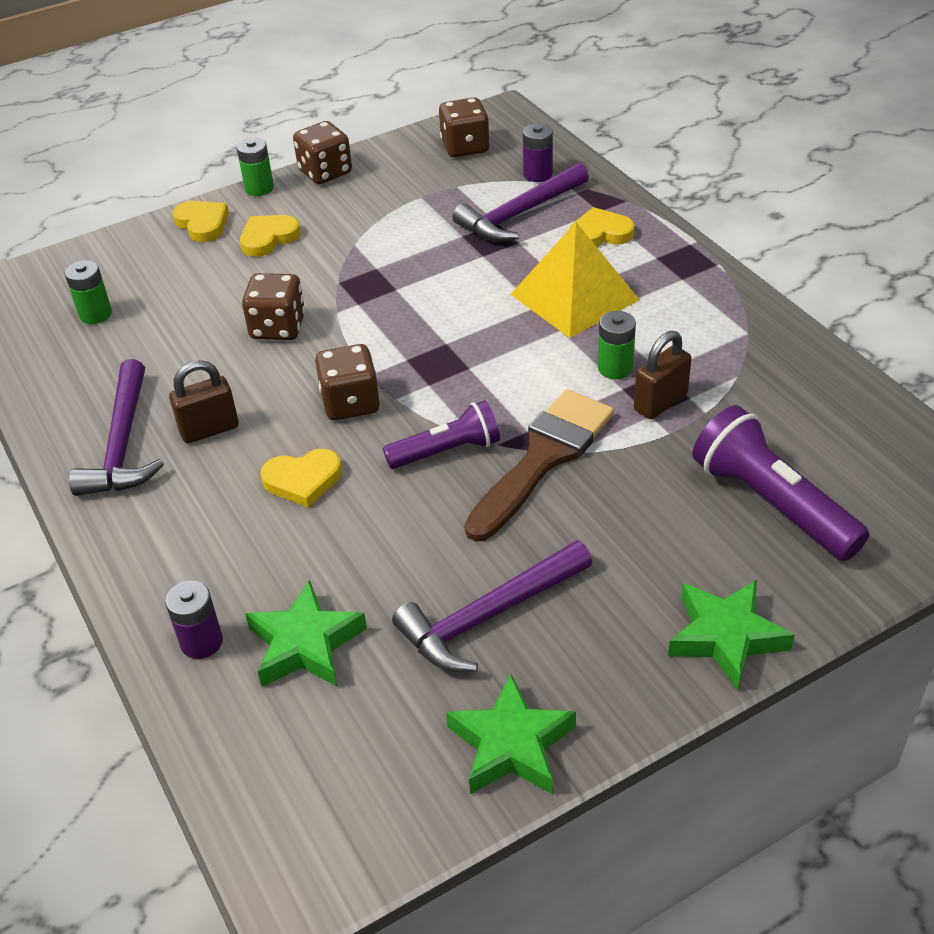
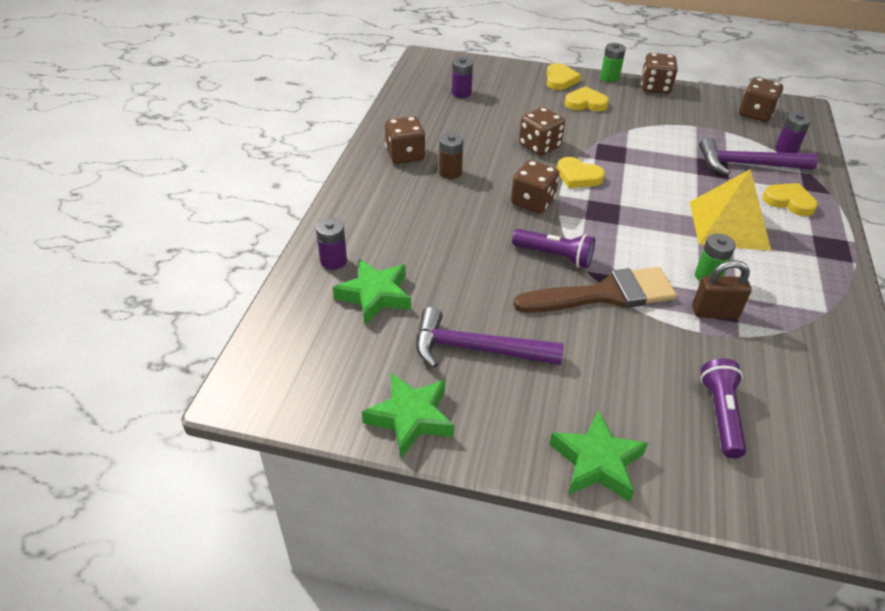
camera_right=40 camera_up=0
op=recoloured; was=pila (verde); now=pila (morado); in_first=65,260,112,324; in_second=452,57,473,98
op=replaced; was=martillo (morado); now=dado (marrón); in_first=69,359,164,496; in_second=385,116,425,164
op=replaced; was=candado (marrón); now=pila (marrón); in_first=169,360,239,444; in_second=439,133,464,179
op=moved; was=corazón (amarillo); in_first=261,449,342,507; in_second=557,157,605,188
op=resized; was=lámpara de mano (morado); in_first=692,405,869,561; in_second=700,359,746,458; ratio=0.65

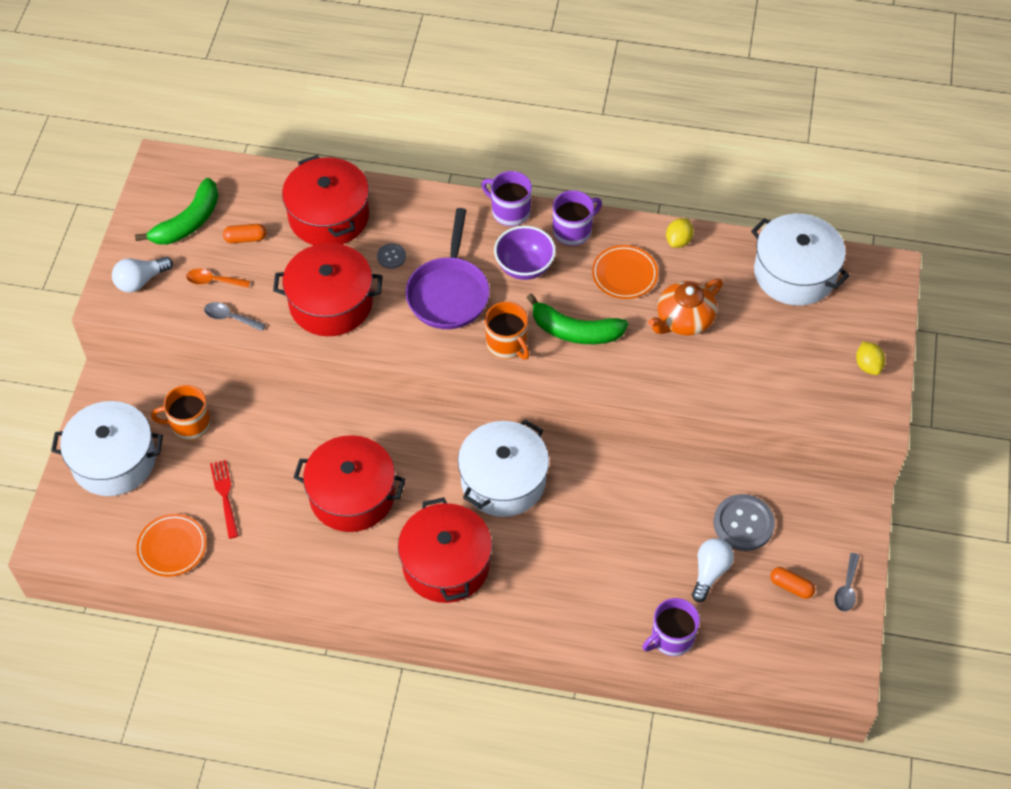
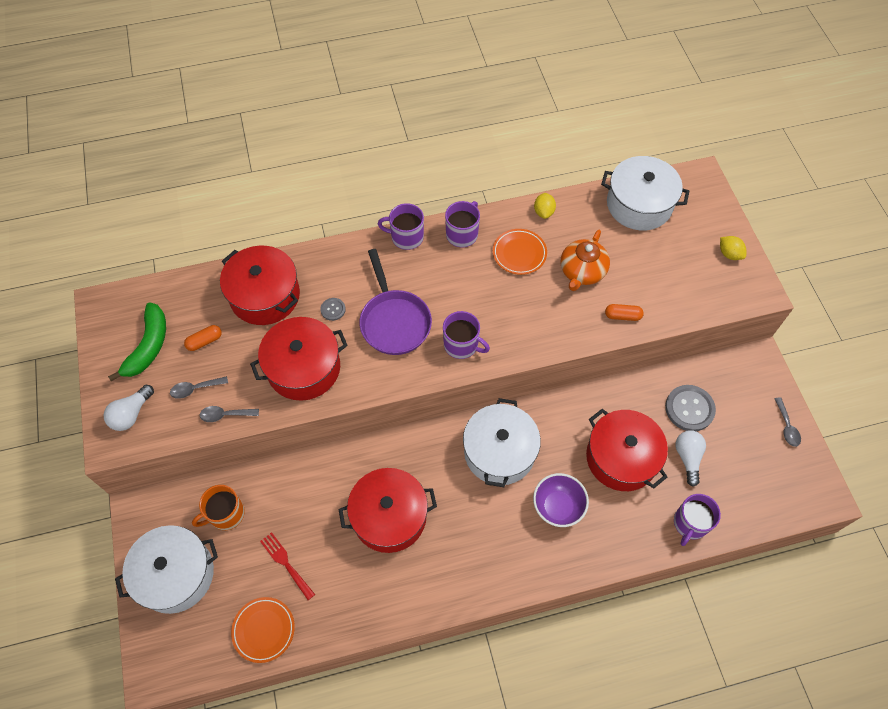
camera_right=-25 camera_up=5
op=recoloured; was=cuchara (naranja); now=cuchara (gris); in_first=186,269,250,288; in_second=170,376,228,399
op=moved; was=olla (rojo); in_first=398,497,492,603; in_second=586,409,668,491
op=recoloured; was=taza (naranja); now=taza (morado); in_first=485,302,530,359; in_second=443,311,490,359
op=moved; was=cuenco (morado); in_first=494,226,556,280; in_second=533,473,589,527
op=removed; was=plátano (verde); in_first=526,294,628,344
op=moved; was=cápsula (naranja); in_first=770,567,815,599; in_second=605,304,644,321

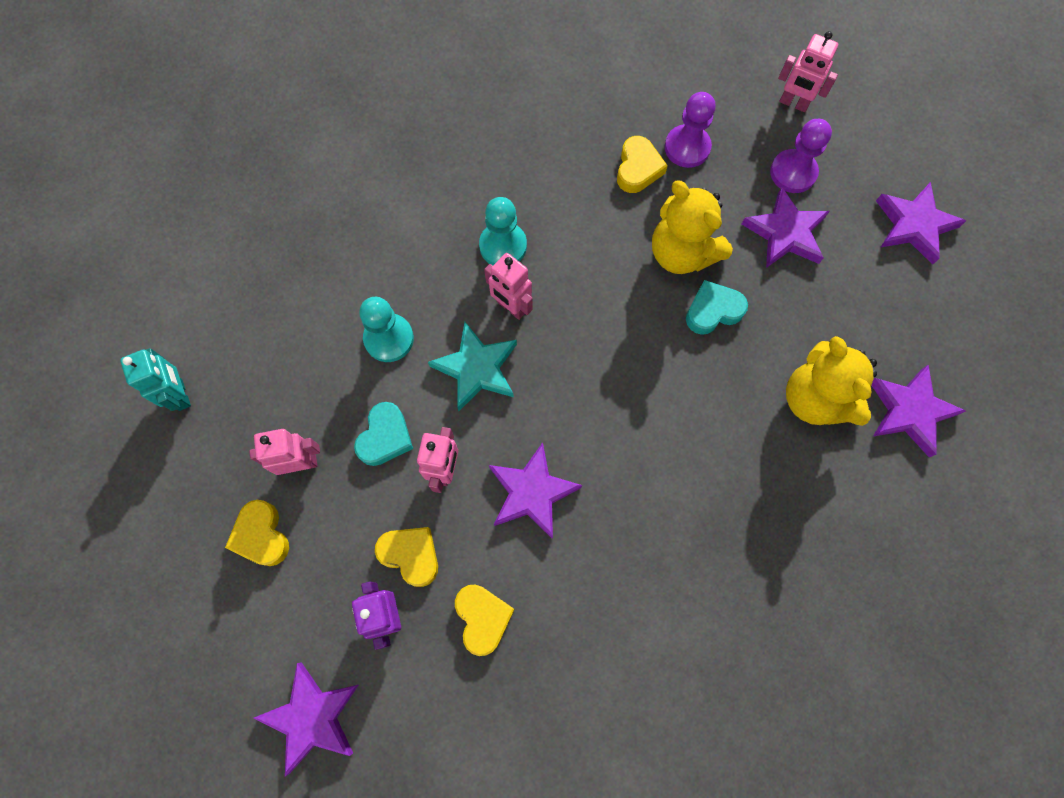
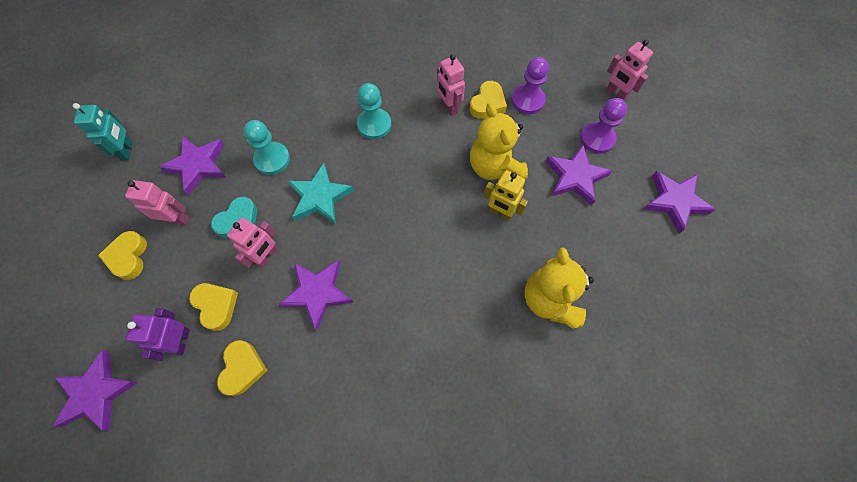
camera_right=20 camera_up=-5
op=moved; was=robot (rosa); in_first=484,253,533,320; in_second=437,54,465,116
op=replaced; was=corazón (turquesa); now=robot (amarillo); in_first=686,280,748,335; in_second=483,170,528,221
op=moved; was=estrella (morado); in_first=872,365,966,457; in_second=159,136,227,195

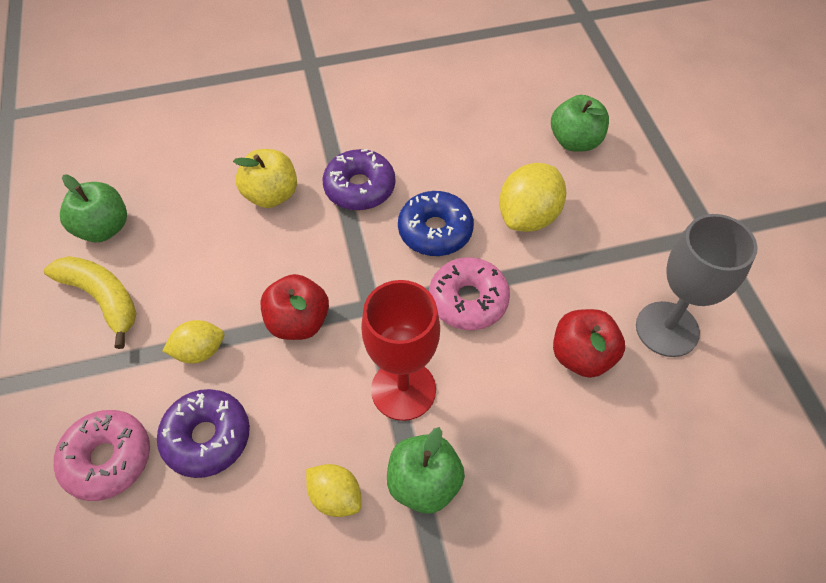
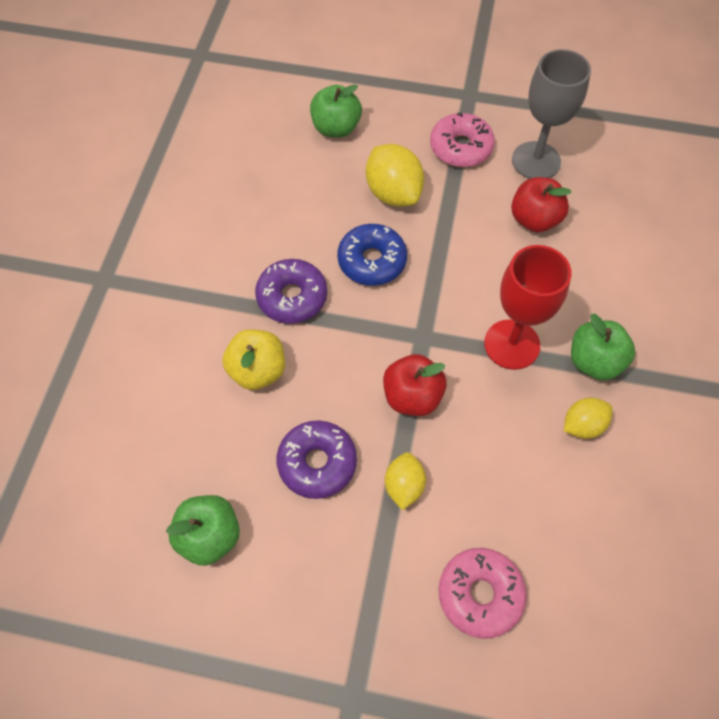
camera_right=-65 camera_up=5
op=removed; was=plátano (amarillo); in_first=44,256,137,349
op=moved; was=rosquilla (morado); in_first=157,389,250,478; in_second=276,421,357,499
op=moved; was=rosquilla (rosa); in_first=429,257,510,330; in_second=430,112,495,167

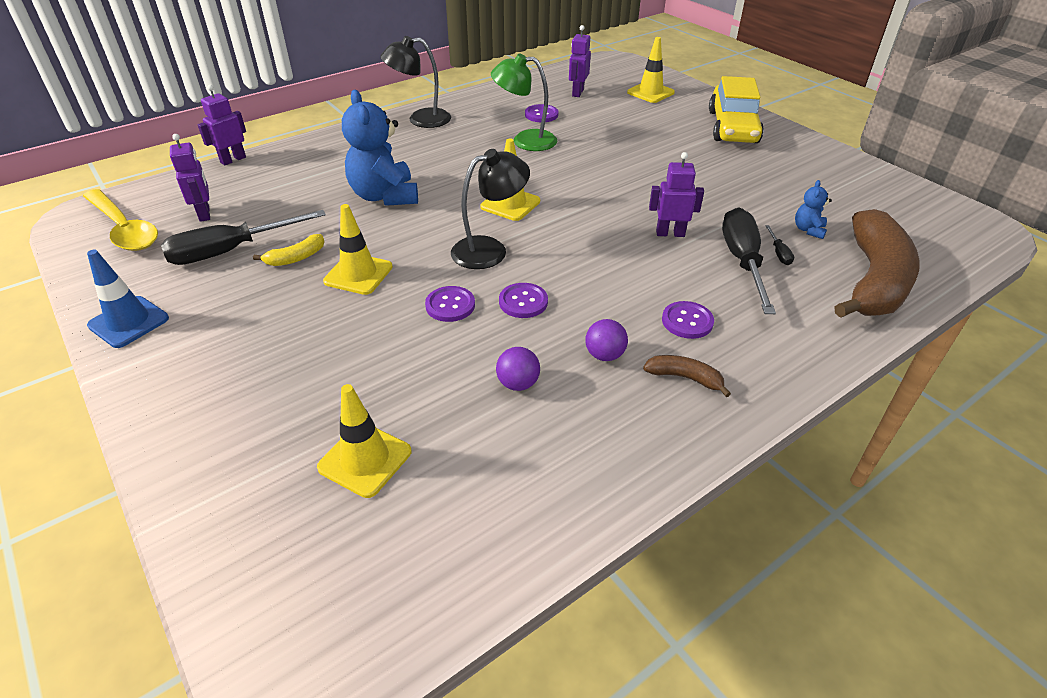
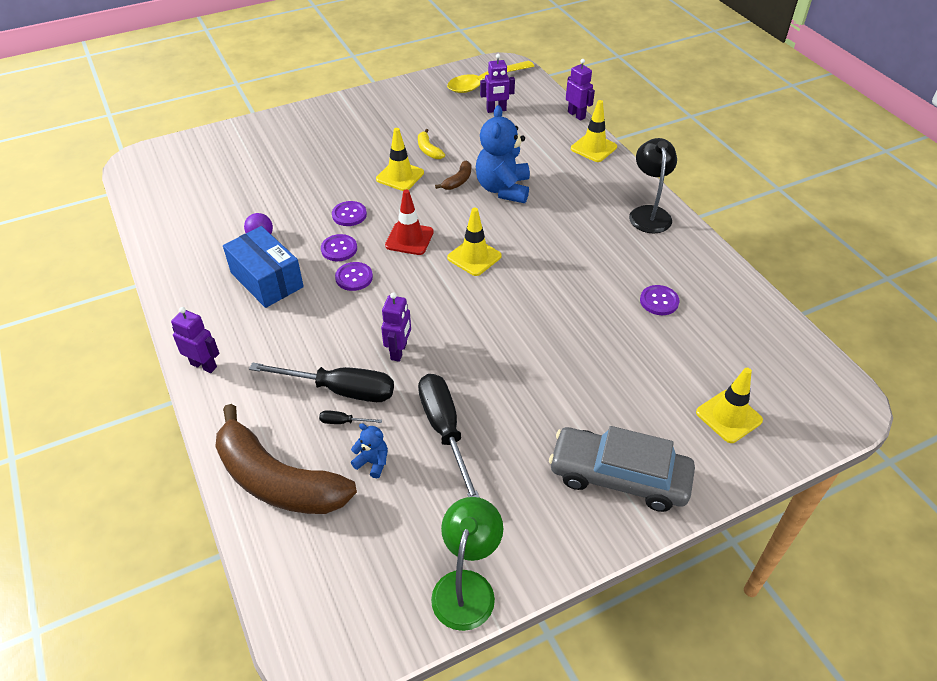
camera_right=100 camera_up=5
op=removed; was=cono de tráfico (azul); in_first=87,250,169,348
op=moved; was=destornillador (negro); in_first=161,210,326,265; in_second=418,374,480,498
op=moved; was=cono de tráfico (amarillo); in_first=317,384,412,498; in_second=571,100,617,162
op=turned; was=osito (azul); in_first=342,90,418,206; in_second=476,105,530,203; clockwise=-75
op=replaced; was=lámpara (negro); now=cono de tráfico (rojo); in_first=451,149,530,269; in_second=385,190,434,255
op=moved; was=lámpara (verde); in_first=491,53,557,151; in_second=431,497,503,631
op=moved; was=robot (morado); in_first=569,25,591,97; in_second=171,307,219,373
op=replaced; was=pelota (morado); now=caja (azul); in_first=585,319,628,361; in_second=223,226,304,308
op=moved; was=plátano (marrón); in_first=643,355,731,397; in_second=435,161,471,190
op=moved; was=botón (morado); in_first=662,301,714,339; in_second=335,262,373,291
op=recoloured; was=coche (amarillo); now=coche (gris); in_first=709,76,764,143; in_second=549,426,695,512

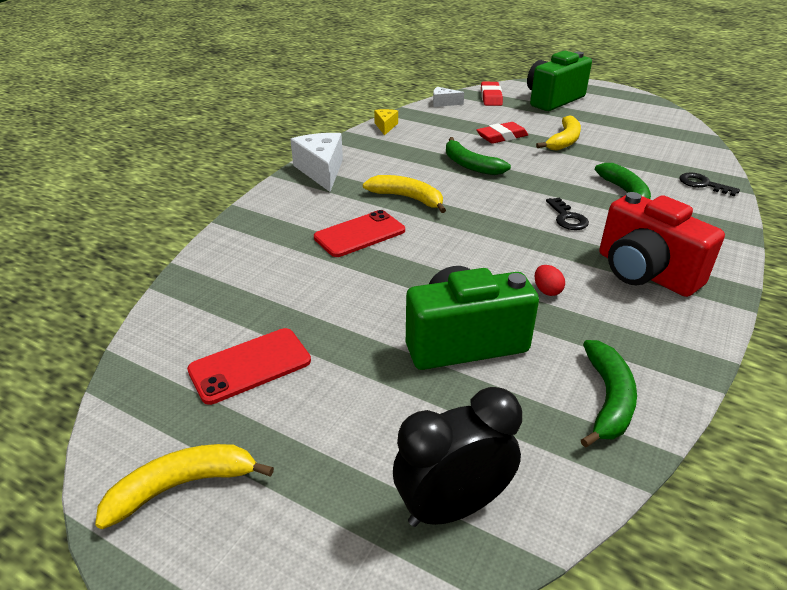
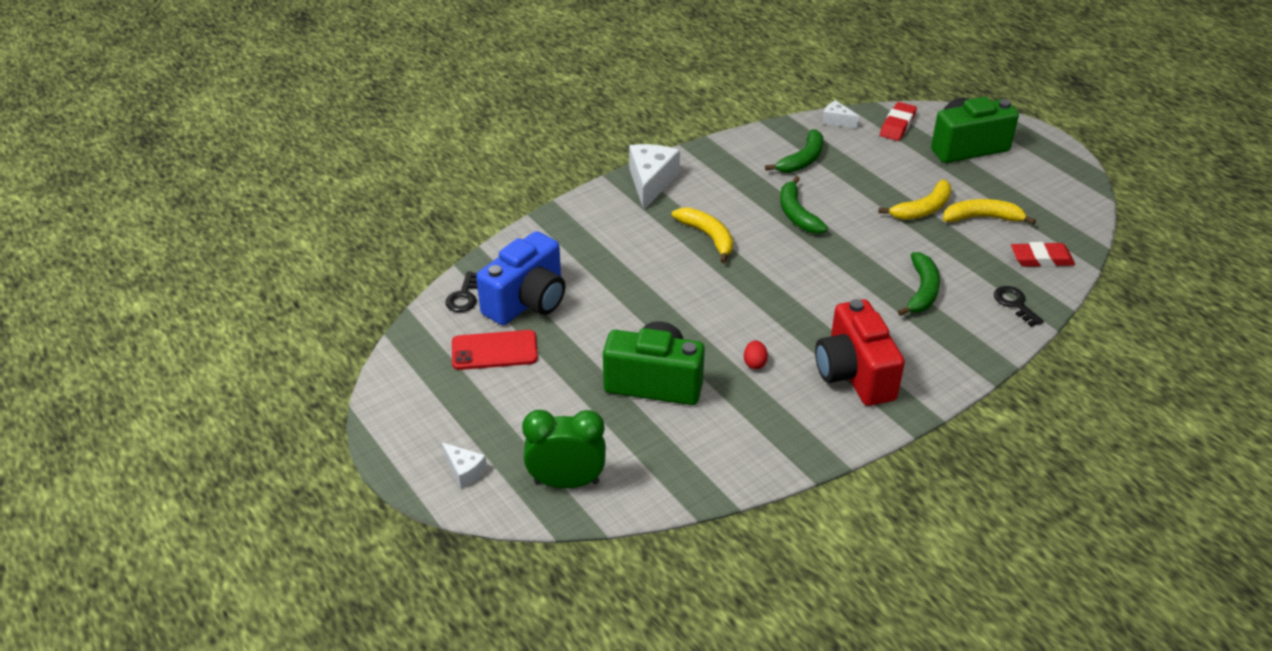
camera_right=25 camera_up=5
op=moved; was=plátano (amarillo); in_first=95,444,274,529; in_second=943,199,1036,225
op=removed; was=móvil (rojo); in_first=314,210,405,257
op=removed; was=queso (amarillo); in_first=374,109,398,136
op=recoloured; was=despertador (negro); now=despertador (verde); in_first=393,387,522,527; in_second=522,410,606,488
op=moved; was=goma de borrar (rojo); in_first=476,122,528,144; in_second=1011,242,1075,267
op=moved; was=llave (negro); in_first=546,197,589,230; in_second=445,271,477,312
op=moved; was=plátano (verde); in_first=581,340,637,448; in_second=765,129,823,173
op=added; now=queso (blanco); in_second=442,443,487,488
op=added; now=cámara (azul); in_second=476,231,565,325

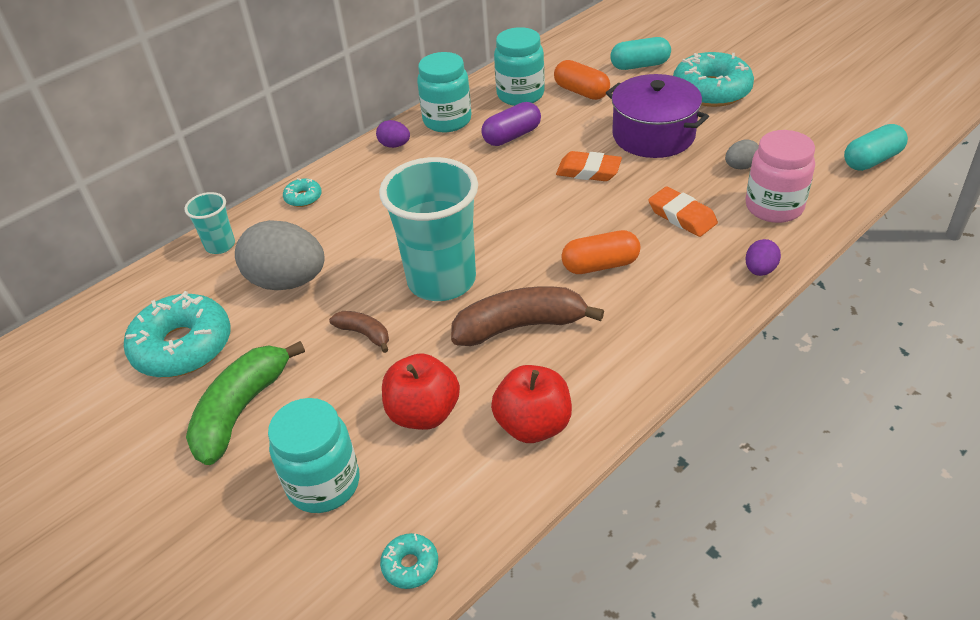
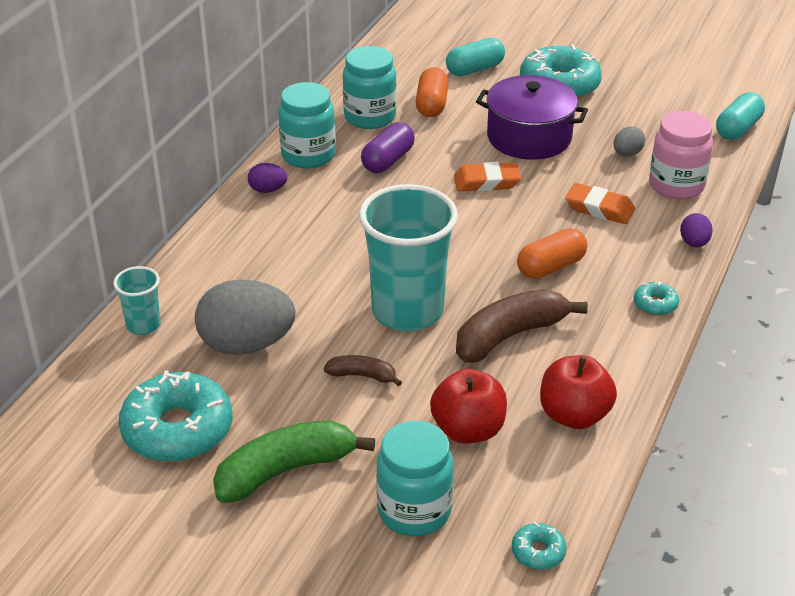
camera_right=-25 camera_up=-5
op=turned; was=plátano (verde); in_first=186,341,305,465; in_second=213,420,375,503; clockwise=60
op=moved; was=rosquilla (turquesa); in_first=283,178,322,207; in_second=634,281,679,316
op=turned; was=cápsula (naranja); in_first=554,60,610,100; in_second=415,67,449,117; clockwise=75

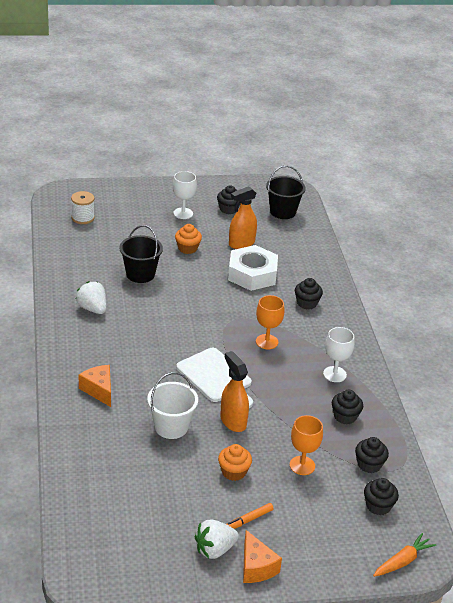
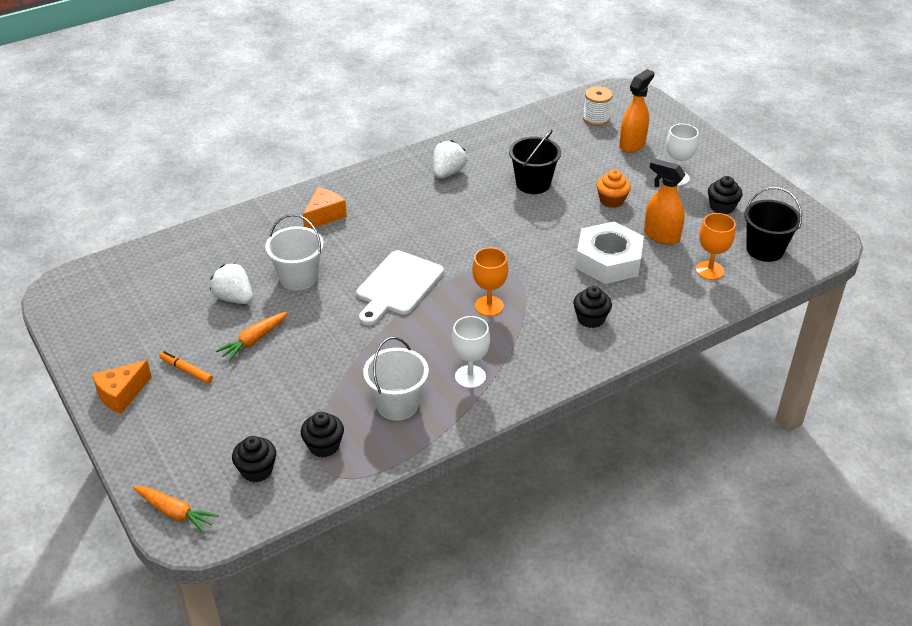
camera_right=70 camera_up=5
op=moved; was=fresa (blanco); in_first=195,520,239,559; in_second=210,262,253,304
op=replaced; was=magdalena (naranja); now=zanahoria (naranja); in_first=218,444,252,481; in_second=216,312,288,361
op=moved; was=pulverizador (naranja); in_first=220,351,249,432; in_second=619,69,654,153
op=moved; was=copa (naranja); in_first=290,415,323,475; in_second=696,213,736,280
op=replaced; was=magdalena (negro); now=balde (blanco); in_first=332,390,363,425; in_second=363,337,429,421

